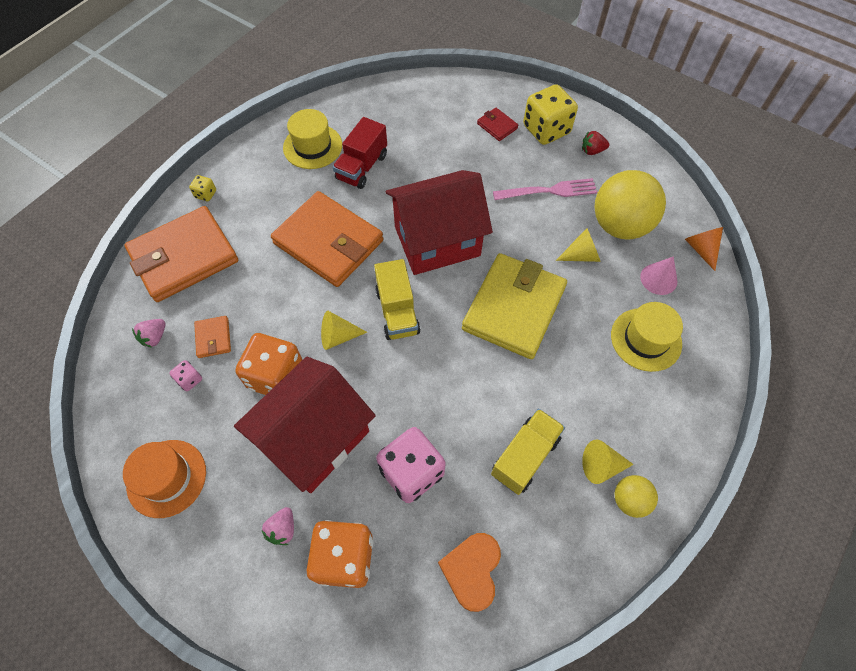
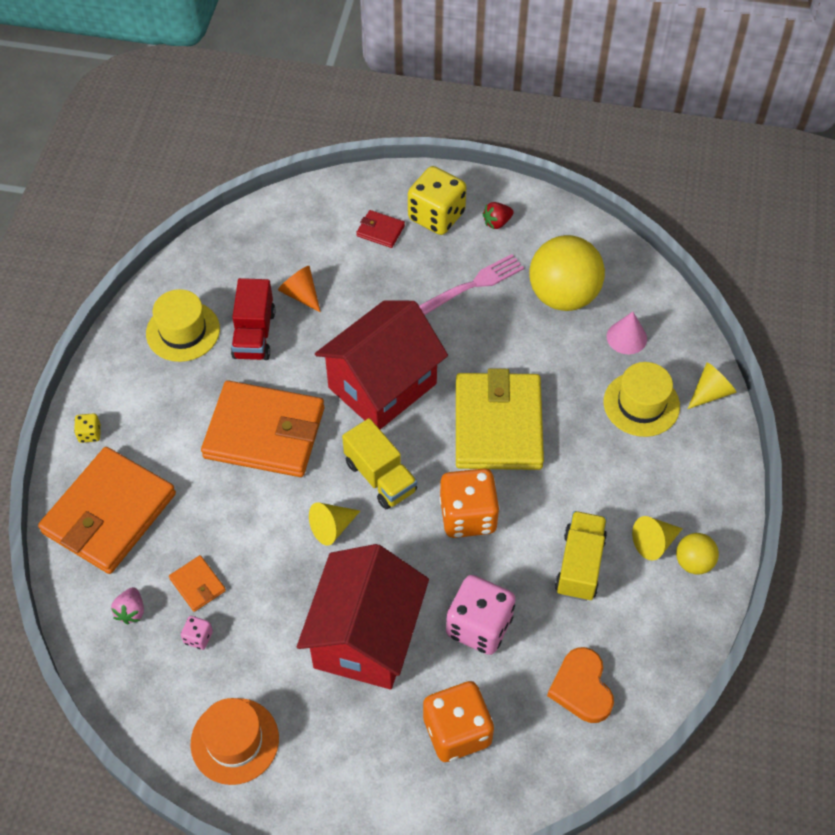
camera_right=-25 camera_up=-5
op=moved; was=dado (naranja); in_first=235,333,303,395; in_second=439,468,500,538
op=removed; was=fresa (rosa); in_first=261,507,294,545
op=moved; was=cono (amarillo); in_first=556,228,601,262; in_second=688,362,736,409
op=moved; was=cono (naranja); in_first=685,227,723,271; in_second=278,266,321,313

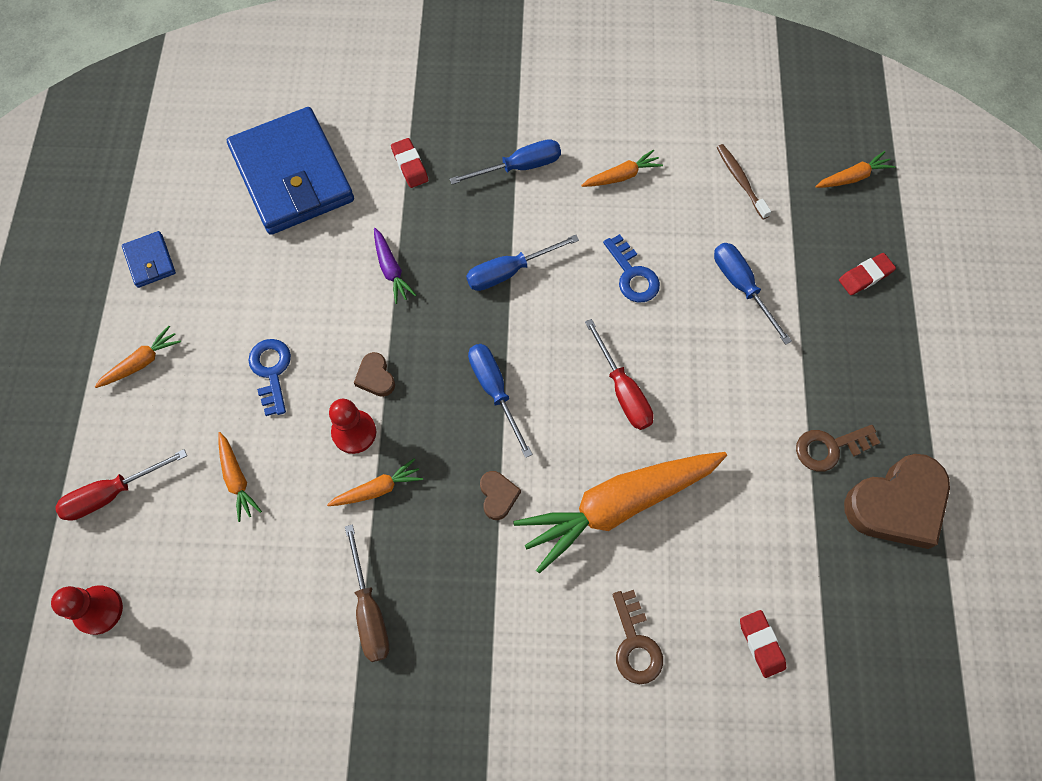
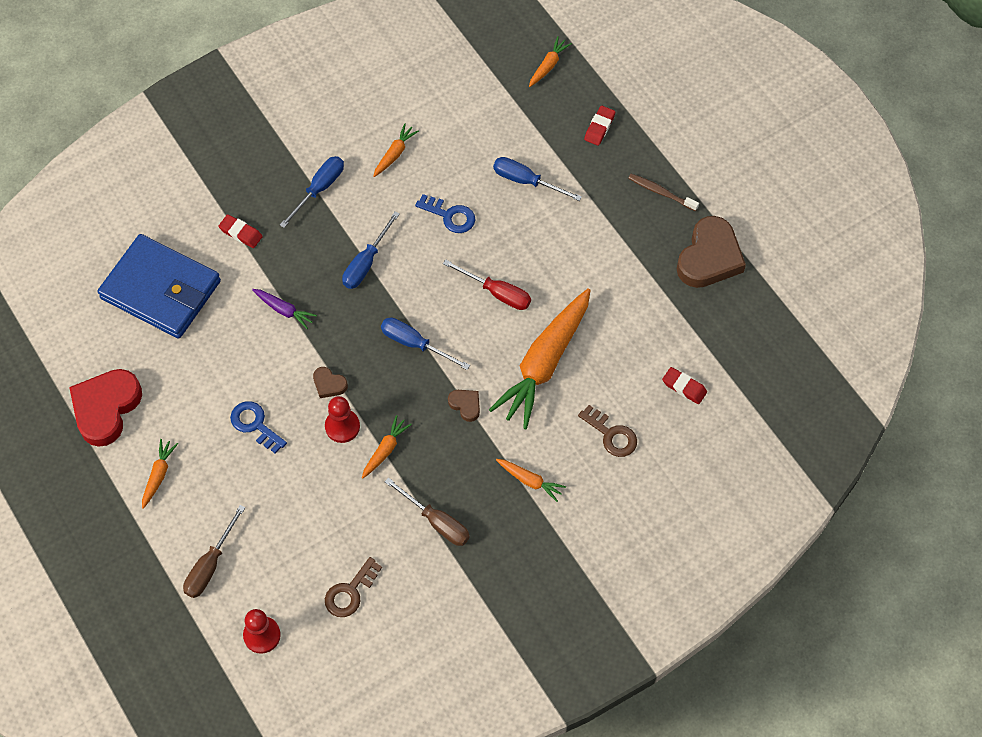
camera_right=-35 camera_up=-5
op=recoloured; was=destornillador (rojo); now=destornillador (marrón); in_first=56,449,187,521; in_second=183,505,245,598
op=replaced; was=cartera (azul); now=corazón (rojo); in_first=122,231,176,288; in_second=69,369,142,447
op=moved; was=zanahoria (naranja); in_first=218,432,262,522; in_second=496,459,566,502
op=moved; was=cepillo de dientes (marrón); in_first=717,144,771,219; in_second=628,174,699,211
op=moved; was=llave (marrón); in_first=796,425,880,472; in_second=325,557,382,617

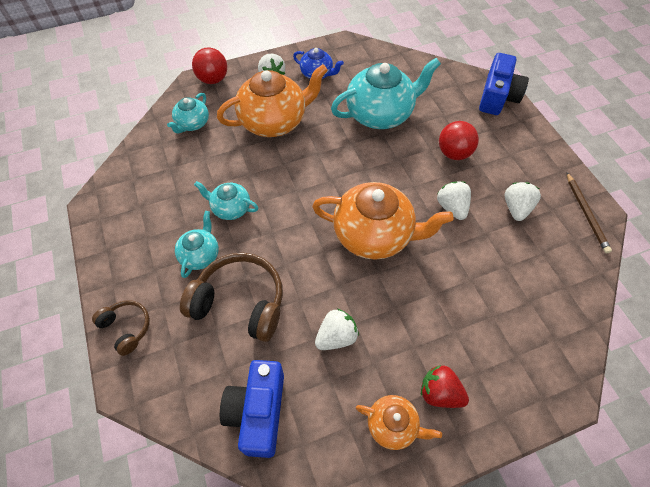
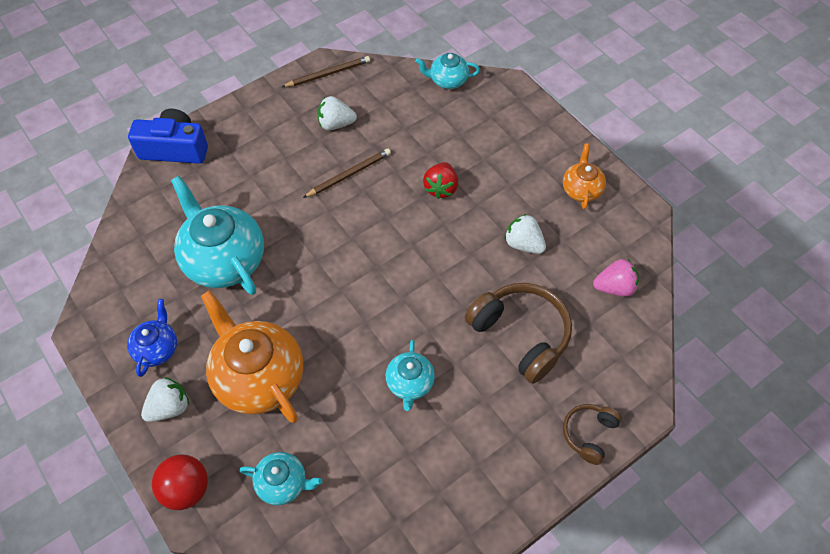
camera_right=-105 camera_up=0
op=moved; was=tetera (turquesa); in_first=175,211,219,278; in_second=415,53,480,89
op=turned; was=auriculares (marrón); in_first=180,253,283,342; in_second=465,283,572,384; clockwise=135
op=replaced; was=cámara (azul); now=fresa (rosa); in_first=220,360,284,458; in_second=593,259,639,297
op=removed; was=tetera (naranja); in_first=312,182,454,260
op=moved; was=fresa (rojo); in_first=421,365,469,408; in_second=423,162,458,199
op=replaced; was=fresa (blanco); now=lápiz (marrón); in_first=437,181,471,220; in_second=303,149,391,198
op=removed; was=pelota (rojo); in_first=439,121,479,160

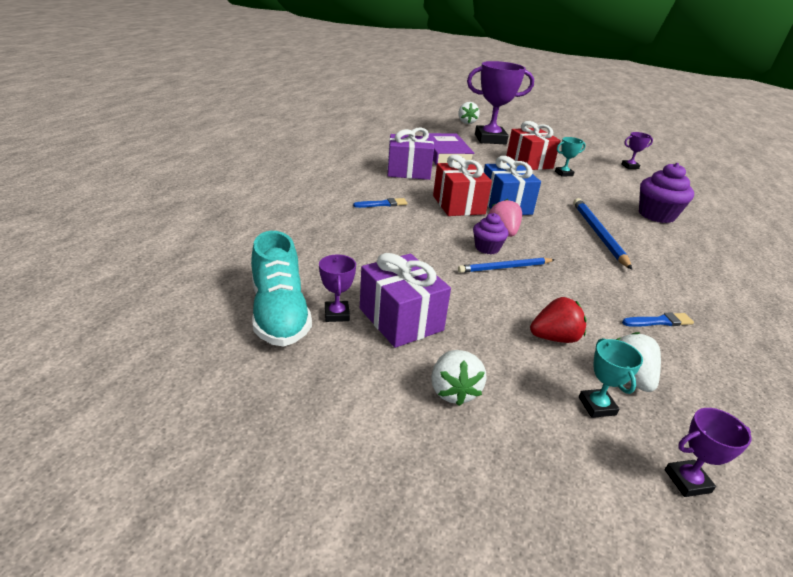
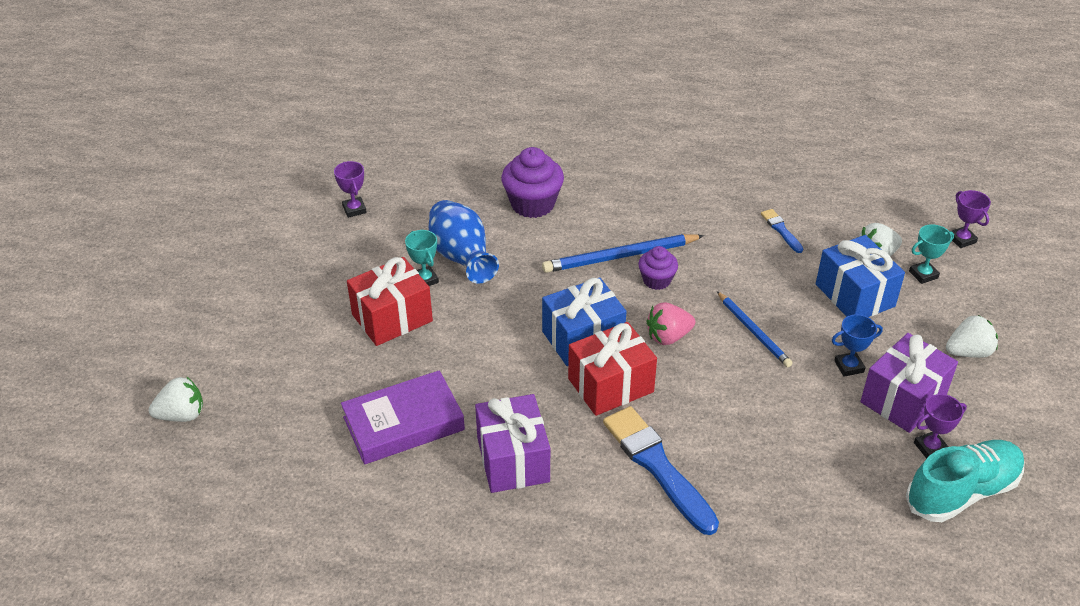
camera_right=-100 camera_up=10
op=resized; was=pincel (azul); in_first=353,198,407,208; in_second=603,406,719,535; ratio=2.08
op=removed; was=trofeo (morado); in_first=467,61,534,145
op=moved; was=magdalena (morado); in_first=473,213,508,254; in_second=638,246,678,290
op=replaced; was=fresa (rojo); now=regalo (azul); in_first=530,297,586,343; in_second=816,235,905,317
op=added; now=florero (azul); in_second=429,200,499,284
op=added; now=trofeo (azul); in_second=832,314,883,377

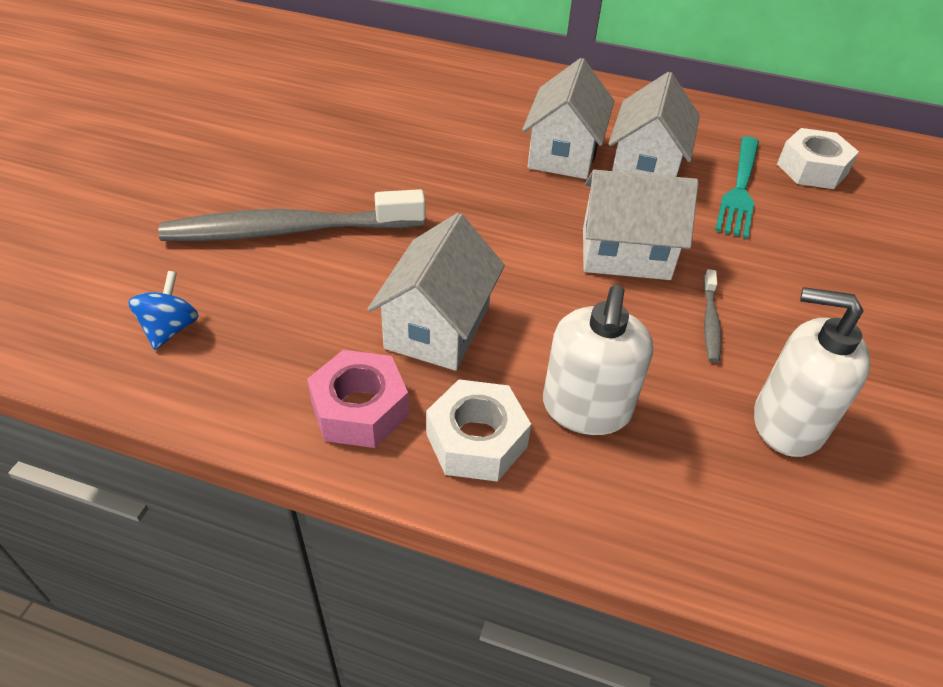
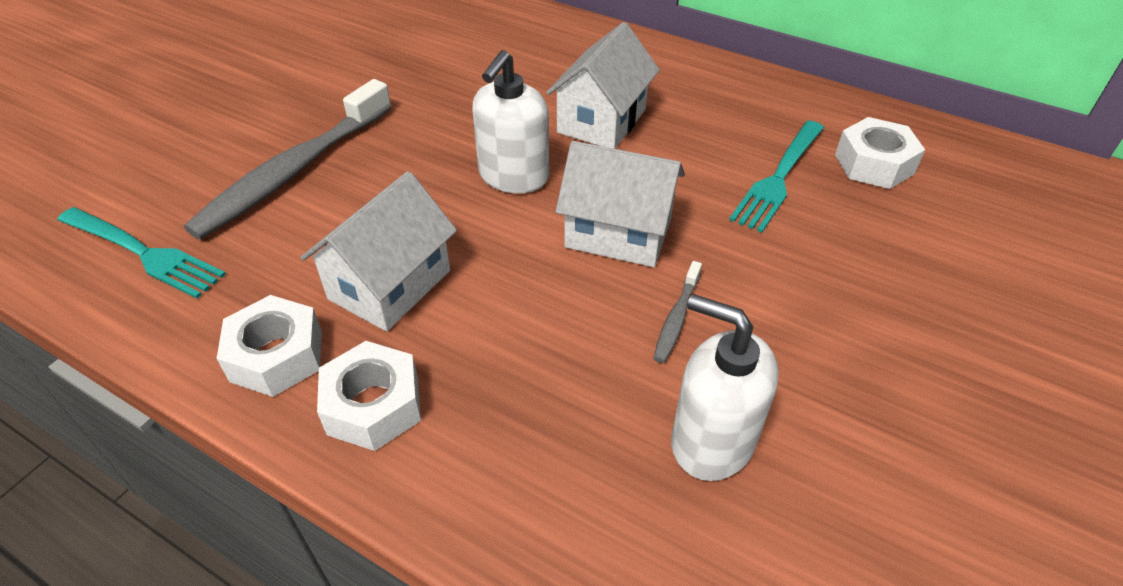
camera_right=15 camera_up=0
op=replaced; was=peonza (azul); now=tenedor (turquesa); in_first=128,271,199,350; in_second=57,207,226,299
op=turned; was=cepillo de dientes (gris); in_first=158,189,425,241; in_second=184,79,392,239; clockwise=-60
op=recoloured; was=tuerca (rosa); now=tuerca (blanco); in_first=307,350,409,448; in_second=217,295,322,397
op=moved; was=dispensador de jabón (blanco); in_first=543,285,653,435; in_second=472,50,549,193
op=removed; was=casa (blanco); in_first=608,72,700,177

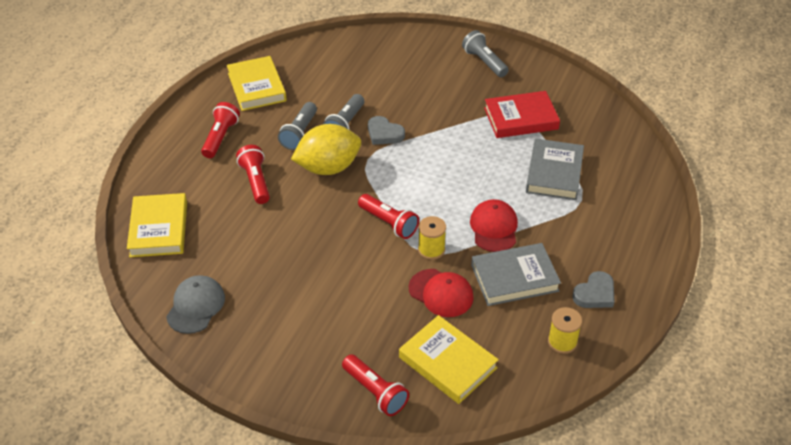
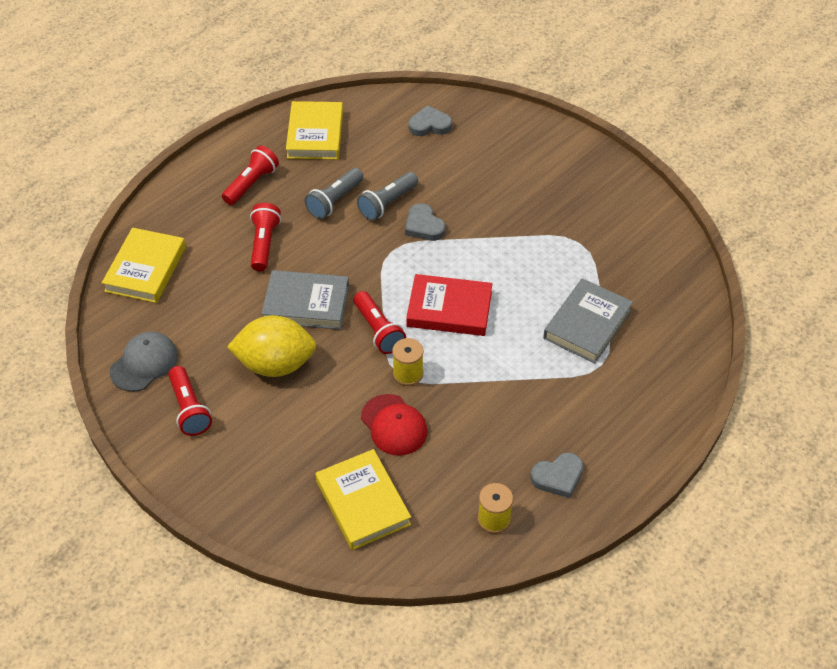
camera_right=20 camera_up=5
op=moved; was=limón (amarillo); in_first=291,124,361,175; in_second=227,315,317,377
op=moved; was=lámpara de mano (rojo); in_first=342,354,409,416; in_second=168,366,212,436
op=removed; was=lámpara de mano (gris); in_first=462,30,509,77
op=removed; was=gorra (rojo); in_first=470,199,518,252
op=moved; was=libro (gris); in_first=471,243,561,306; in_second=261,270,349,329
op=moved; was=libro (rojo); in_first=484,91,560,138; in_second=406,274,492,336
op=added; now=corazón (gris); in_second=408,105,452,136

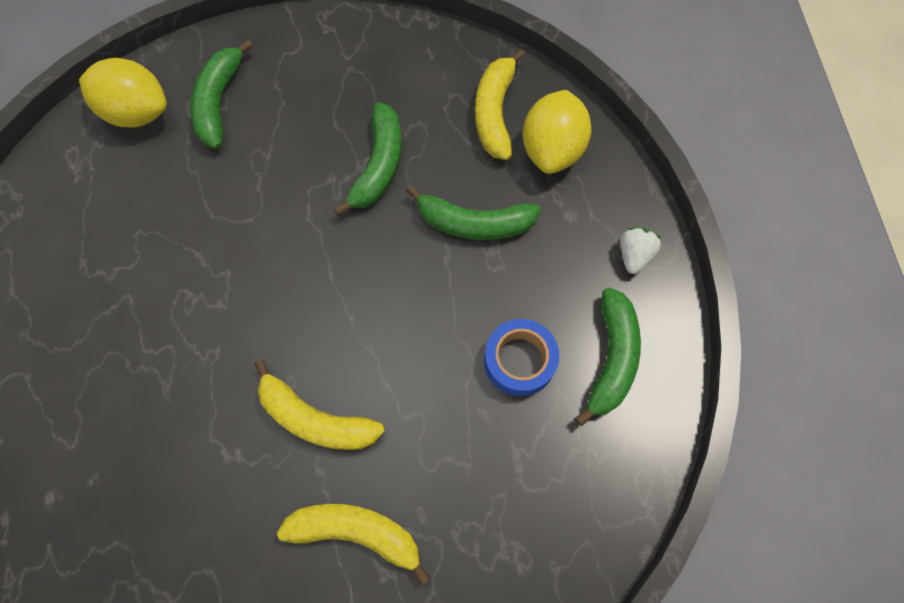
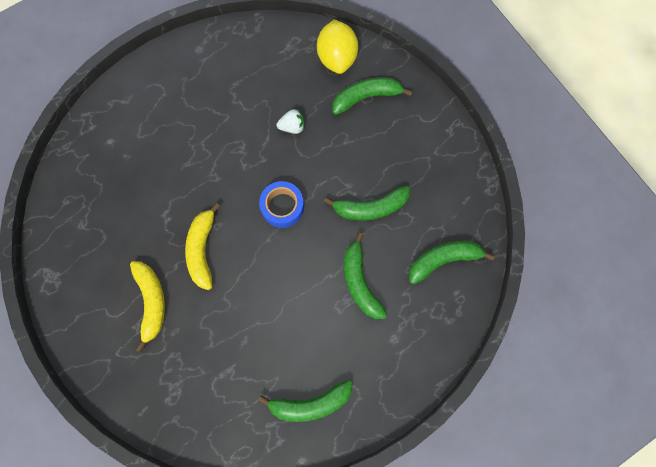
camera_right=65 camera_up=5
op=recoloured; was=plátano (amarillo); now=plátano (verde); in_first=475,49,525,160; in_second=409,241,495,284
op=moved; was=cinta adhesiva (azul); in_first=484,319,559,396; in_second=259,181,304,228
op=removed; was=limón (amarillo); in_first=523,90,591,174
op=moved; was=fresa (blanco); in_first=620,227,661,274; in_second=277,109,304,134

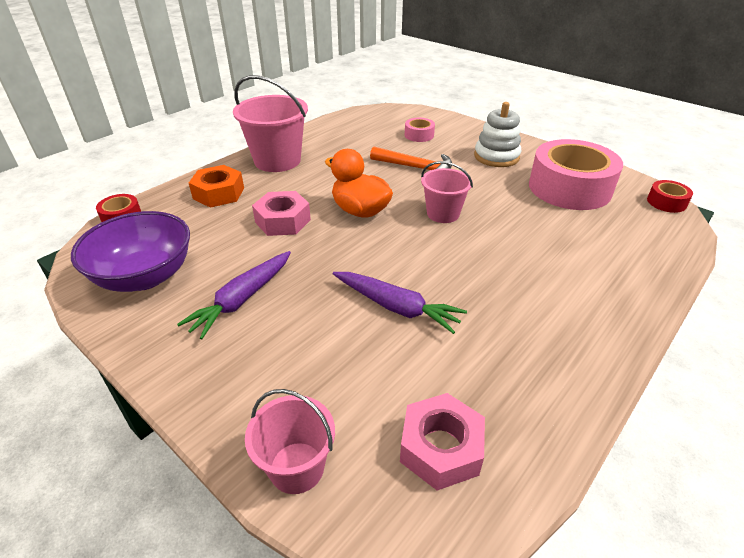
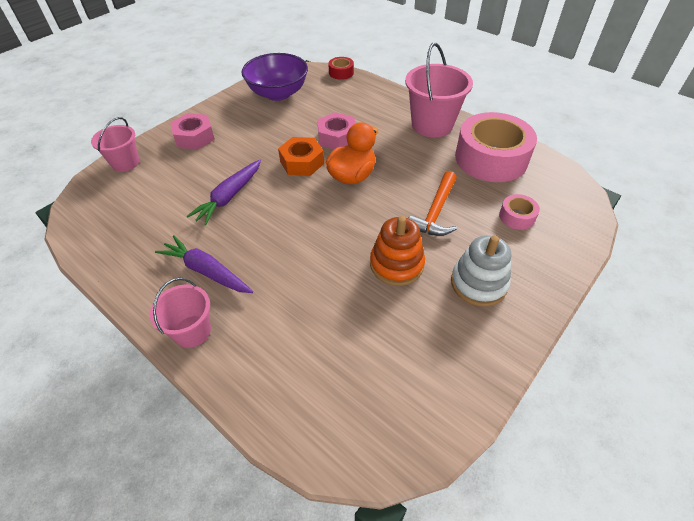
camera_right=90 camera_up=10
op=moved; was=zanahoria (morado); in_first=177,251,291,339; in_second=155,235,253,293
op=moved; was=tuerca (naranja); in_first=189,165,244,208; in_second=278,137,324,176
op=moved; was=tuerca (rosa); in_first=400,393,485,491; in_second=170,113,215,150
op=moved; was=balde (rosa); in_first=421,161,473,223; in_second=150,278,211,348
op=moved; was=cinta adhesiva (rosa); in_first=529,139,623,210; in_second=455,112,537,182
op=removed; was=cinta adhesiva (rojo); in_first=647,180,693,213
op=added; now=juguete apilable (naranja); in_second=370,216,425,286

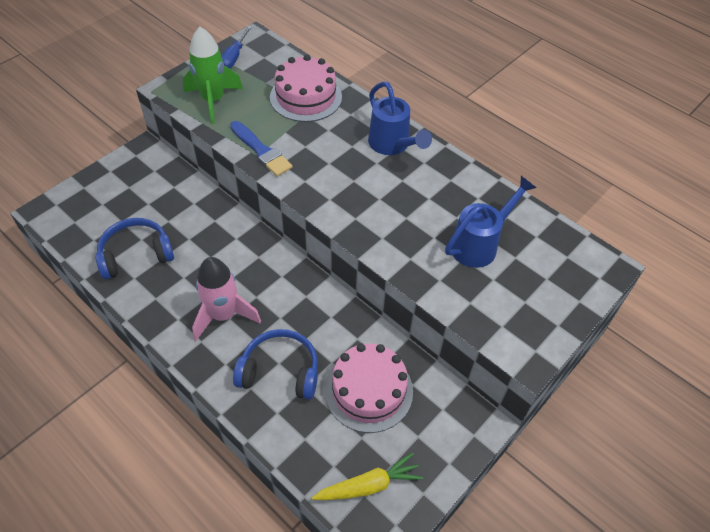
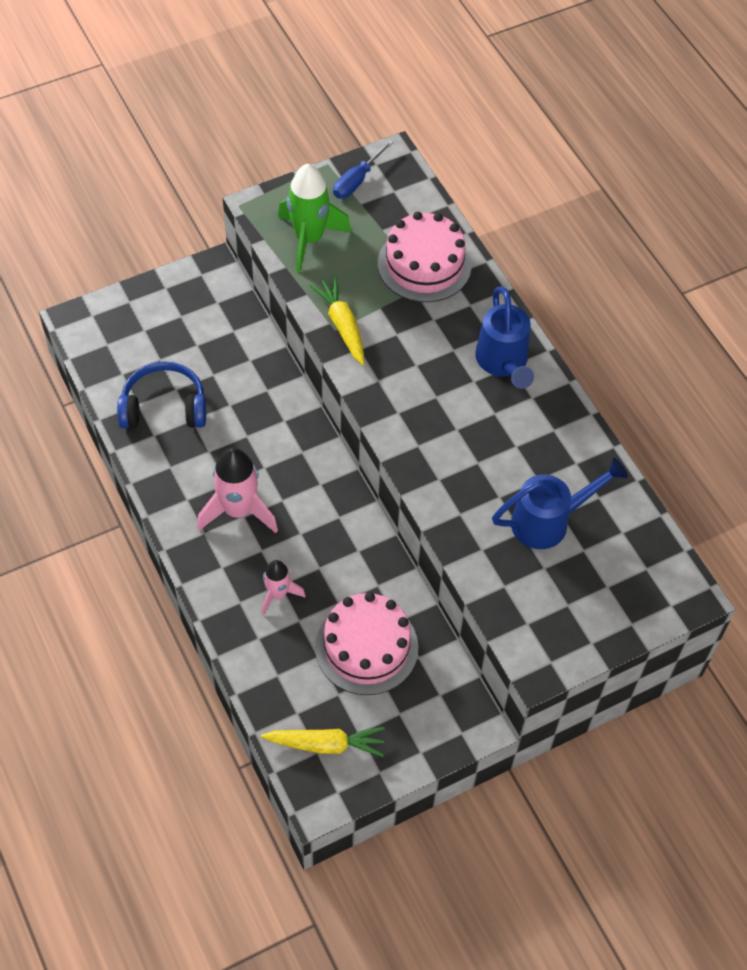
camera_right=20 camera_up=5
op=replaced; was=pincel (azul); now=zanahoria (amarillo); in_first=230,121,293,177; in_second=310,276,364,365
op=replaced; was=auriculares (azul); now=cohete (rosa); in_first=233,329,318,400; in_second=261,560,306,615

